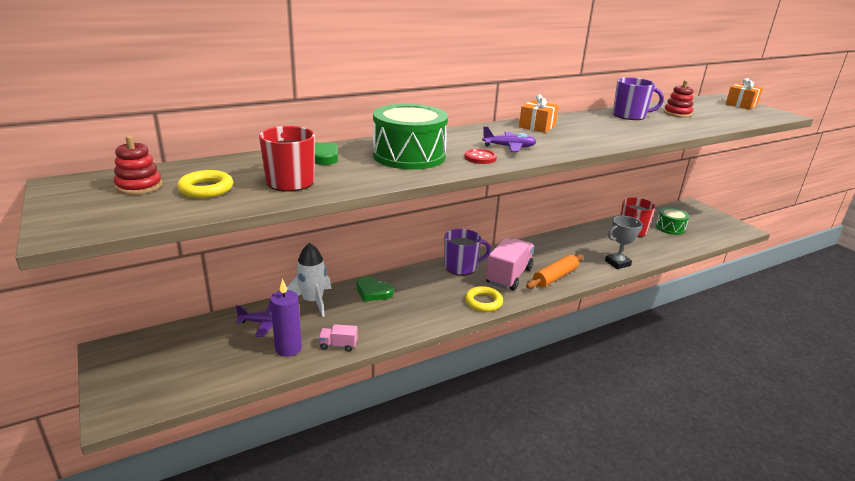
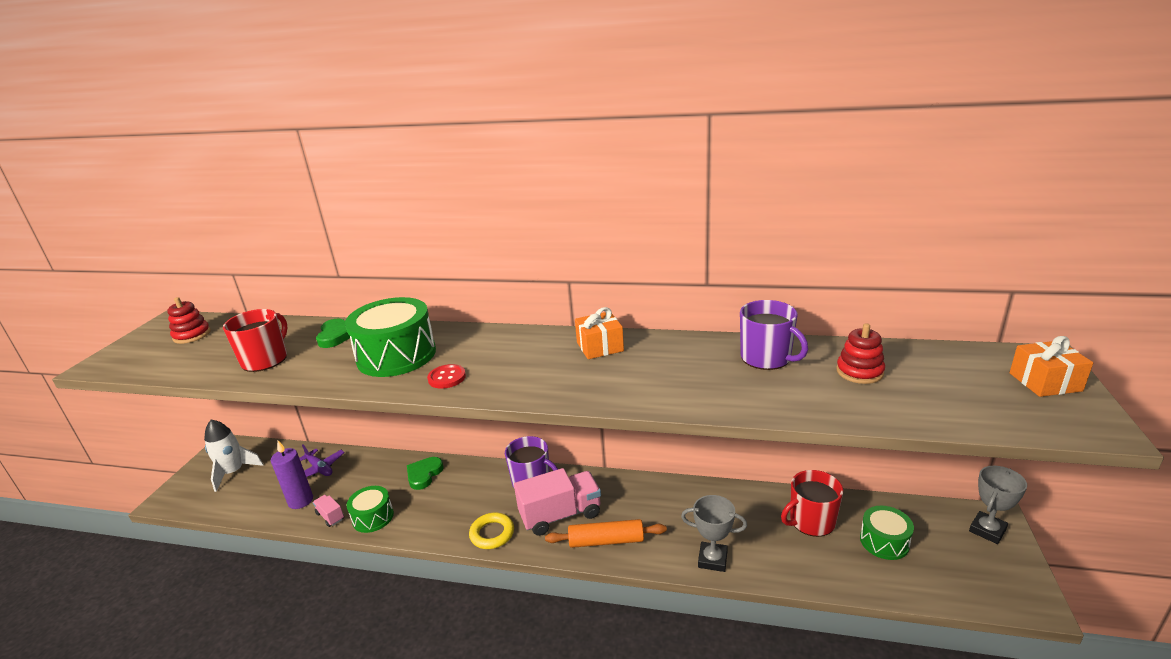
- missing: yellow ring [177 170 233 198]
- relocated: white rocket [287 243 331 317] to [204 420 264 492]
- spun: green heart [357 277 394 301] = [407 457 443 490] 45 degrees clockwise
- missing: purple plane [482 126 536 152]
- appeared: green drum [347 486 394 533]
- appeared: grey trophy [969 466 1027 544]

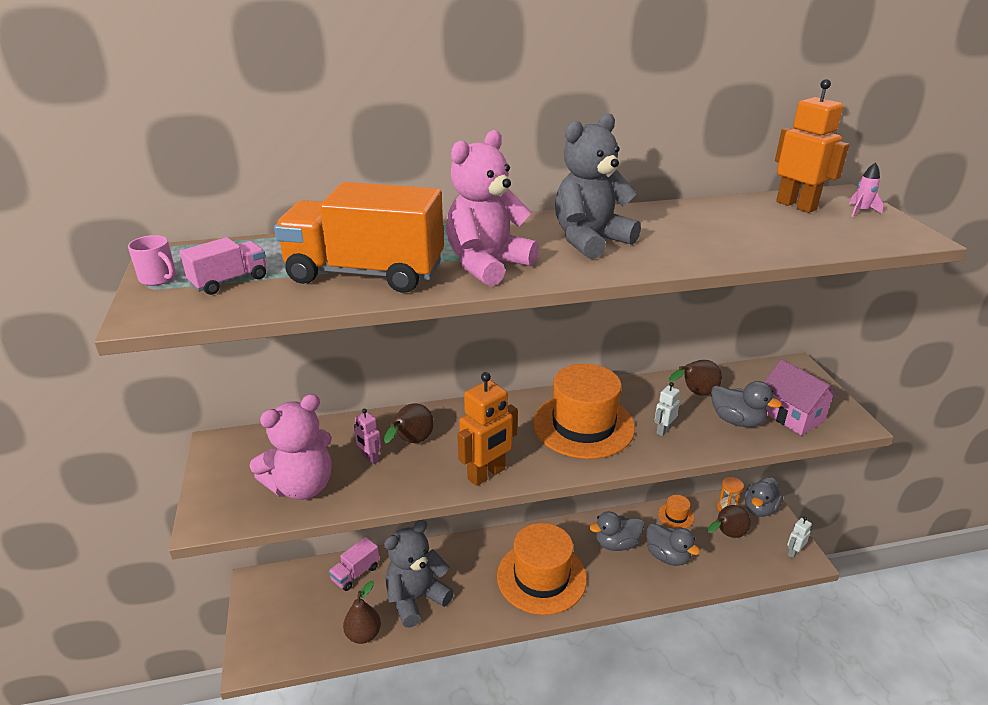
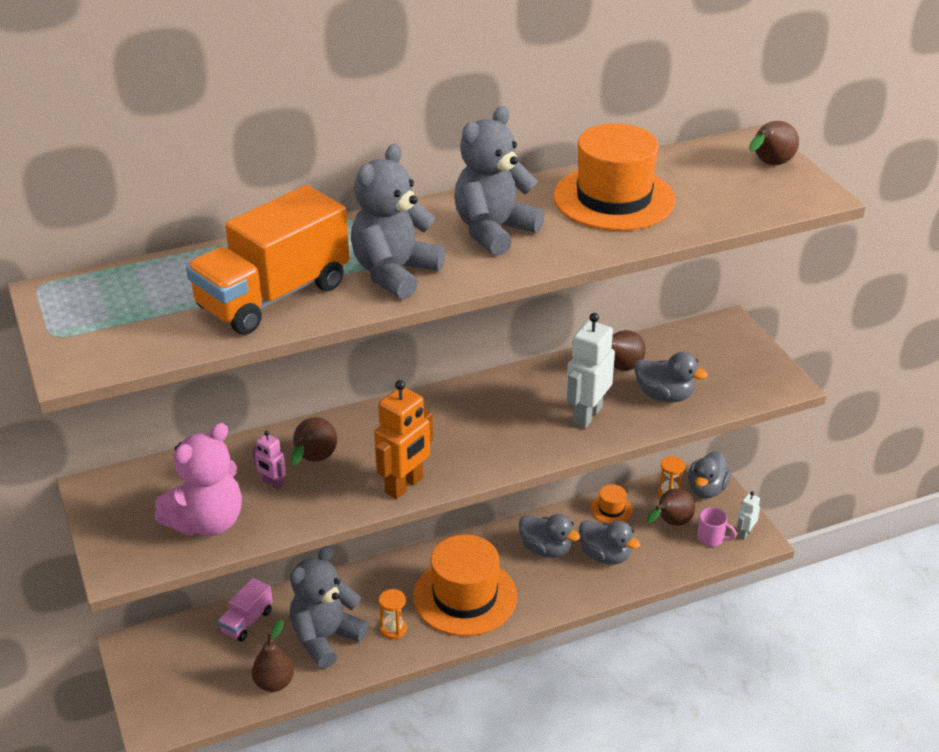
- relocated: pink mug [128 235 176 286] to [697 508 737 546]
- missing: pink truck [180 237 266 295]
- spun: orange truck [274 182 444 293] = [186 185 349 335] 45 degrees counterclockwise
- colour: pink teddy bear [446 130 539 286] to grey teddy bear [351 144 445 300]
- relocated: orange hat [533 364 635 459] to [553 123 676 231]
- spun: grey duck [589 511 644 551] = [519 514 580 558] 120 degrees counterclockwise
- size: white robot [655 382 680 436] = [566 313 615 428] x1.93
- missing: pink house [764 359 838 435]
- missing: orange robot [775 79 849 213]
- exchanged: pink rocket [849 162 884 217] to brown pear [749 121 799 165]
- appeared: orange hourglass [379 589 407 639]

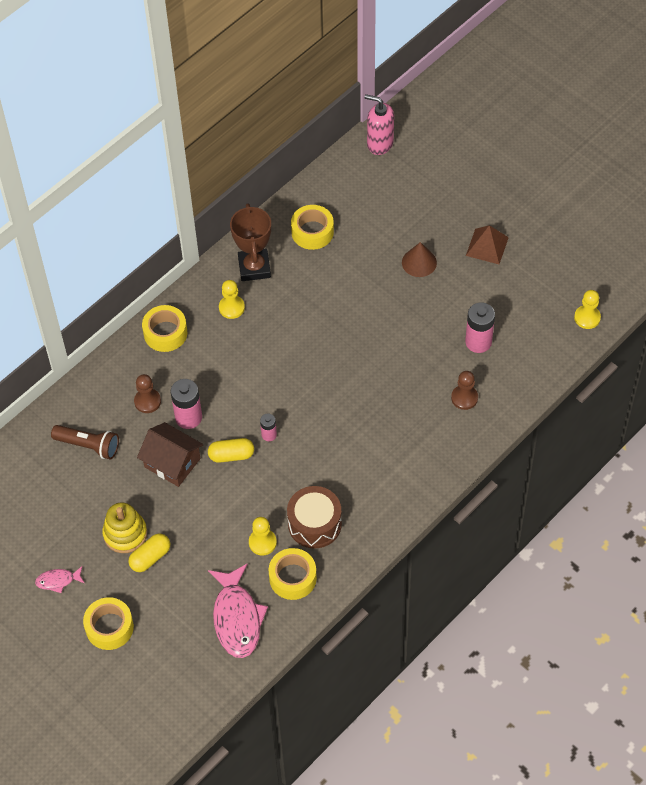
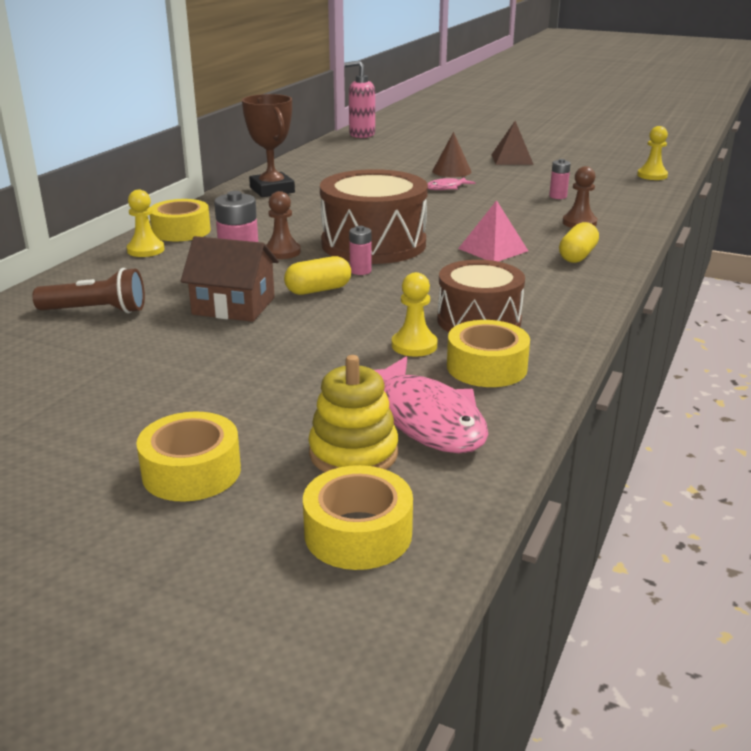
- relocated: pink fish [35 566 84 593] to [427 177 476 190]
- relocated: yellow stacking toy [102 502 147 553] to [308 355 398 472]
- relocated: yellow capsule [128 533 170 572] to [559 222 599 263]
- relocated: brown pawn [134 374 161 413] to [266 191 301 259]
- relocated: yellow pawn [219 280 245 319] to [127 190 164 257]
- relocated: yellow tape [291 205 334 250] to [303 465 413 570]
- size: pink battery [465 302 495 353] = [549 159 571 199] x0.56
- appeared: brown drum [320 169 428 264]
- appeared: pink pyramid [458 200 528 262]

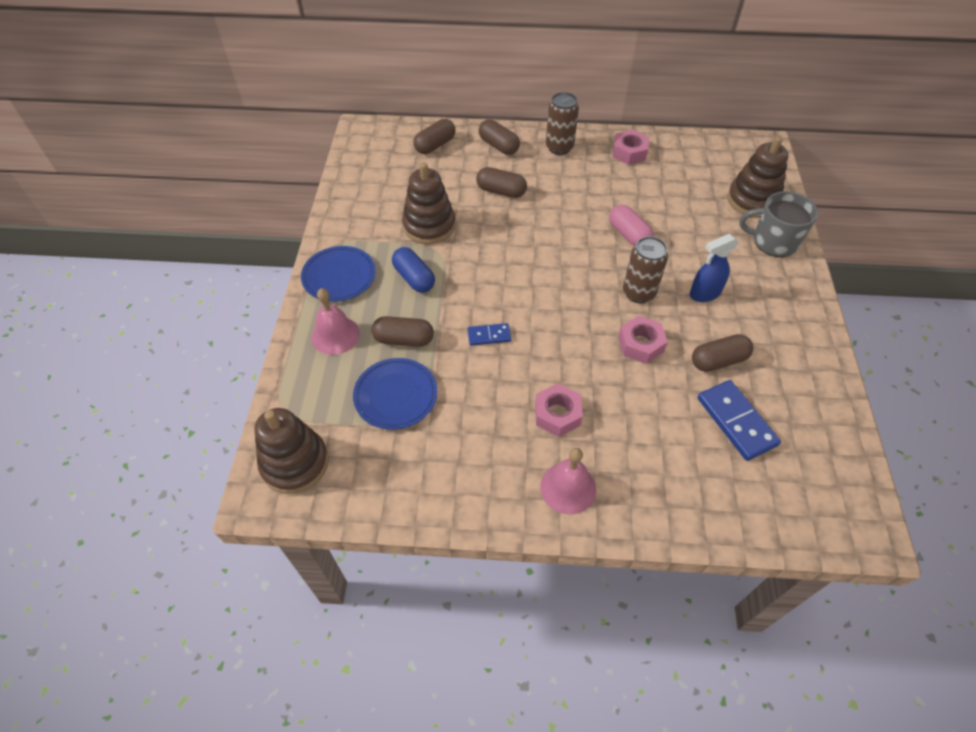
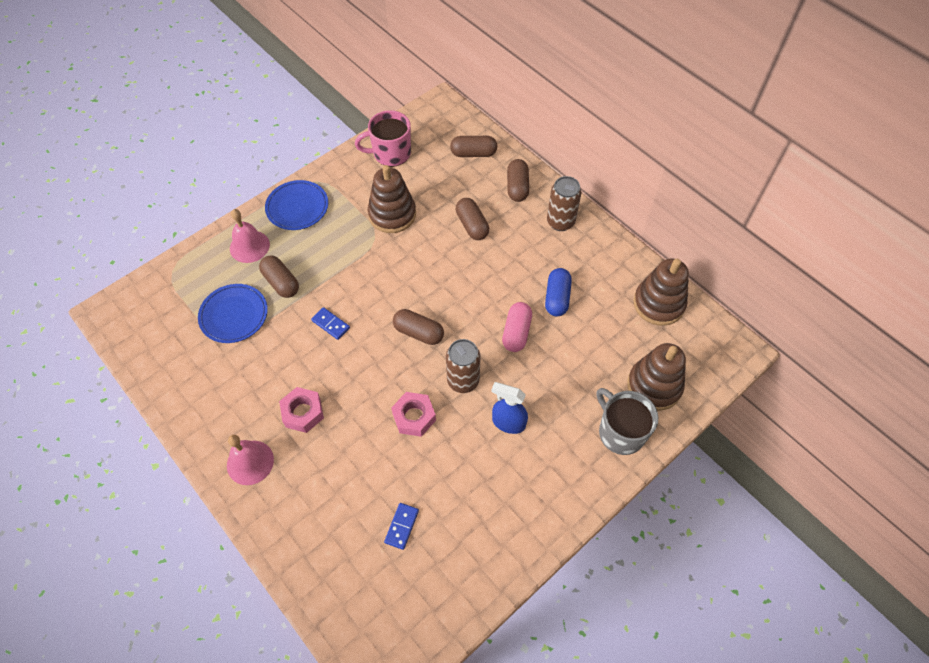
- relocated: brown stacking toy [254 408 329 494] to [634 259 689 326]
- relocated: blue capsule [392 247 435 293] to [545 268 572 317]
- missing: pink nut [612 130 649 165]
- relocated: brown capsule [692 334 753 372] to [393 309 444 345]
- size: blue domino [698 380 781 461] = [384 503 419 550] x0.56
- appeared: pink mug [355 110 411 167]

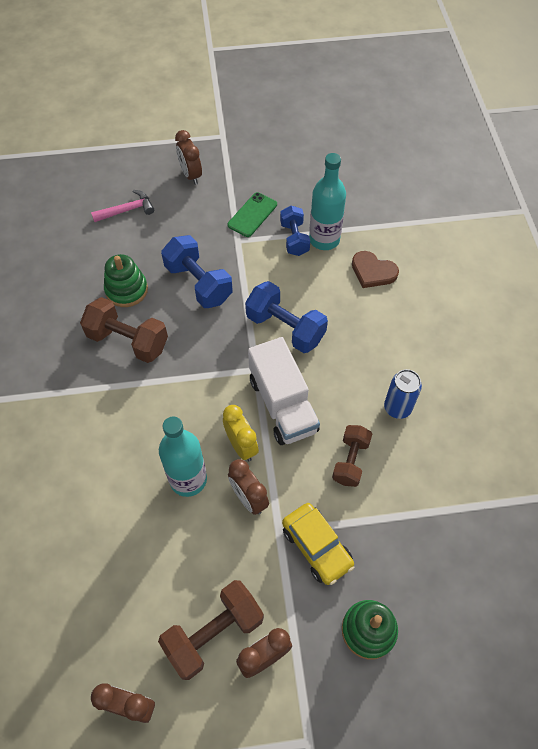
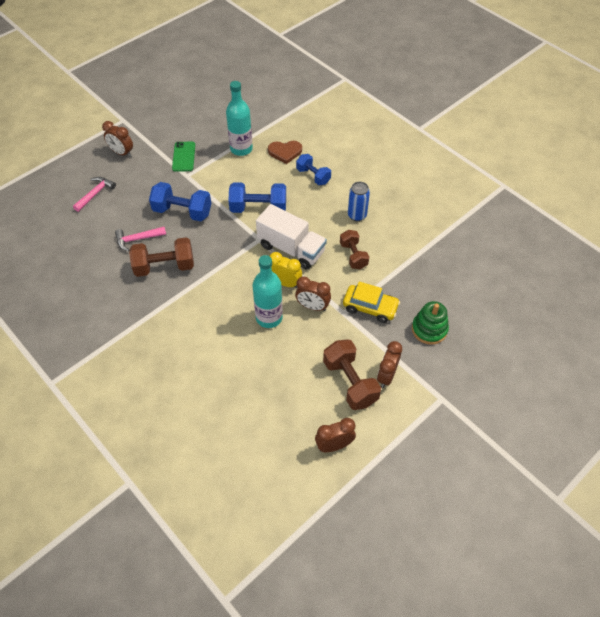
- exchanged: green stacking toy [104 254 148 307] to pink hammer [115 227 166 251]
- spun: brown dumbbell [158 580 264 680] = [323 339 381 410] 45 degrees counterclockwise
- relocated: blue dumbbell [280 206 310 256] to [296 154 331 185]

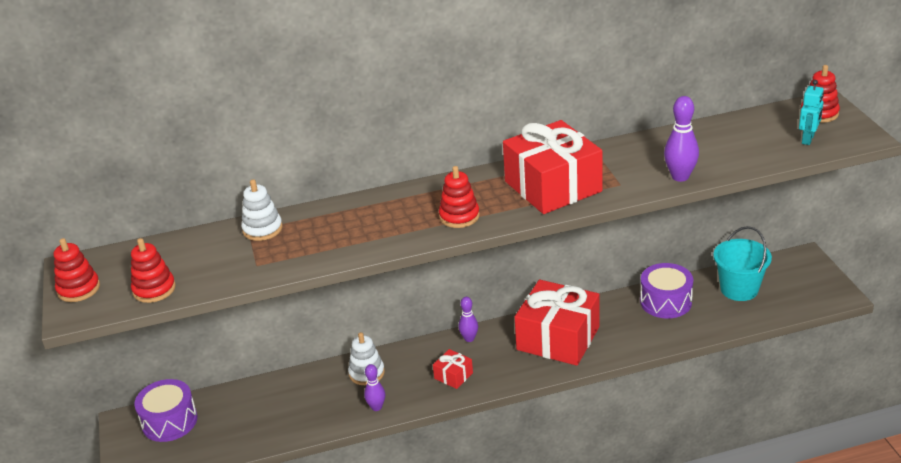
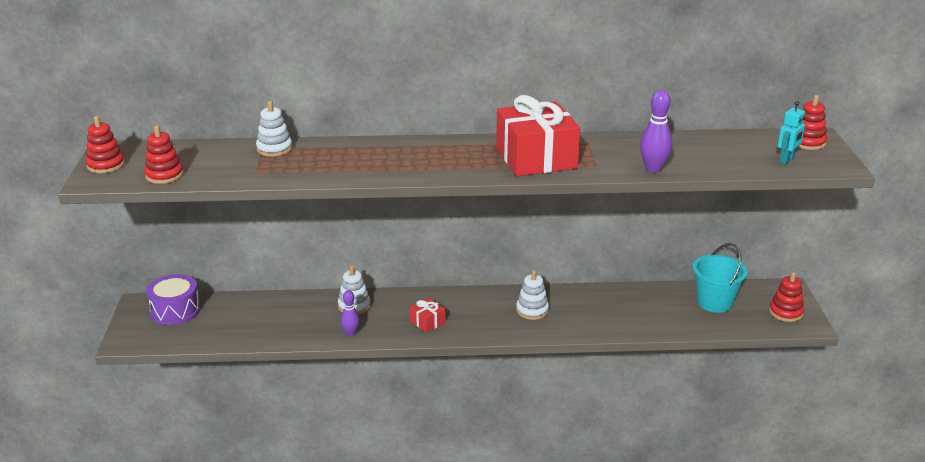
- relocated: red stacking toy [439 166 480 228] to [769 272 804 322]
- missing: purple bowling pin [459 297 478 342]
- exchanged: red gift [515 280 600 366] to white stacking toy [516 270 549 320]
- missing: purple drum [640 263 693 319]

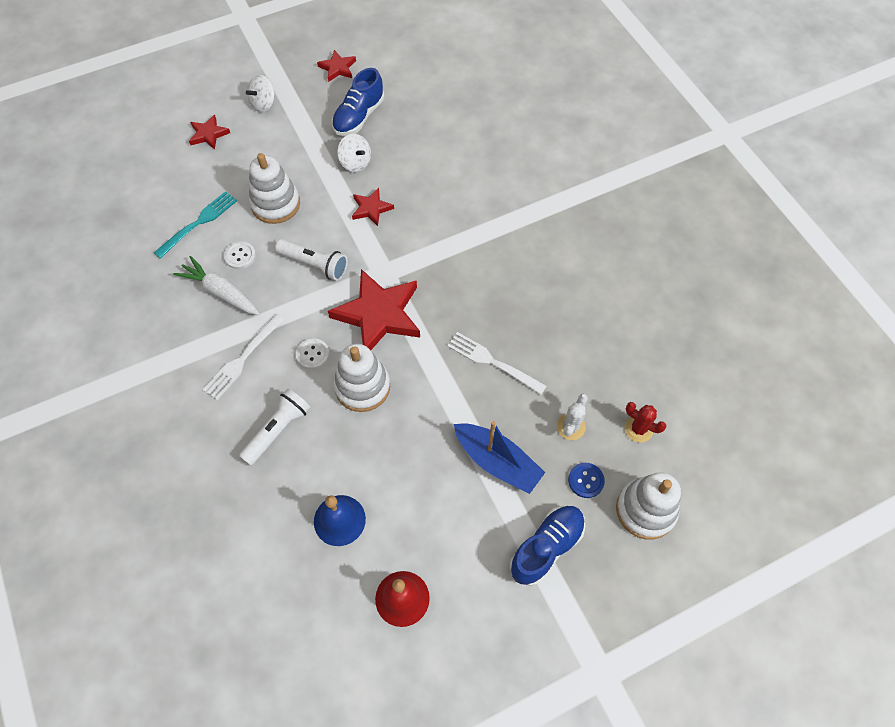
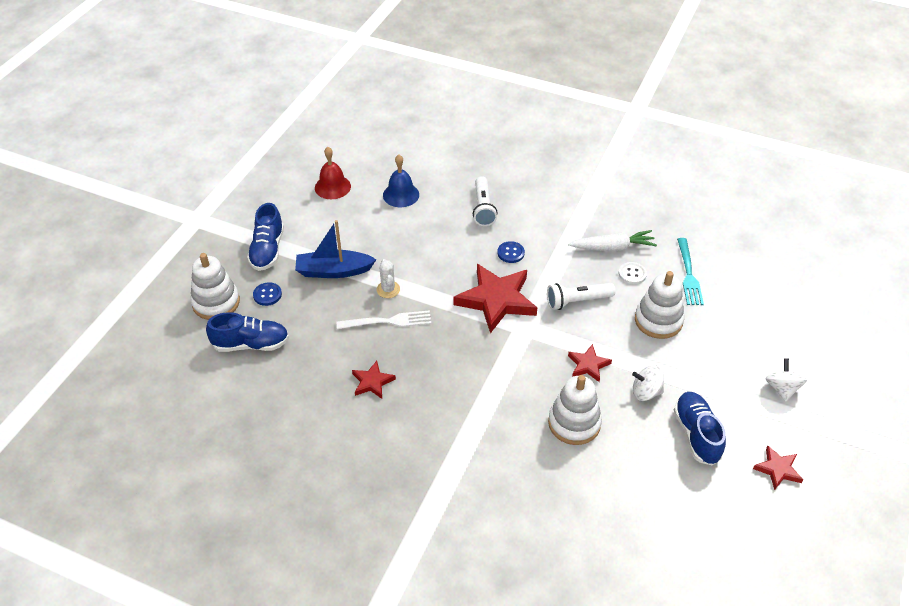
- relocated: red star [189 115 230 150] to [352 361 396 399]
- missing: white fork [203 314 285 400]
- colour: white button [296 338 329 369] to blue button [497 241 525 263]
- relocated: white stacking toy [333 344 390 412] to [548 375 602 445]
- relocated: white cactus [557 394 588 440] to [376 259 400 298]
- exchanged: red cactus [624 402 667 443] to blue shoe [206 312 289 352]

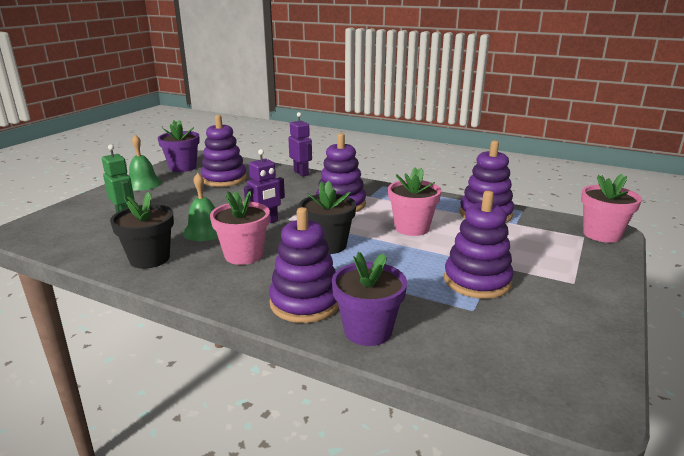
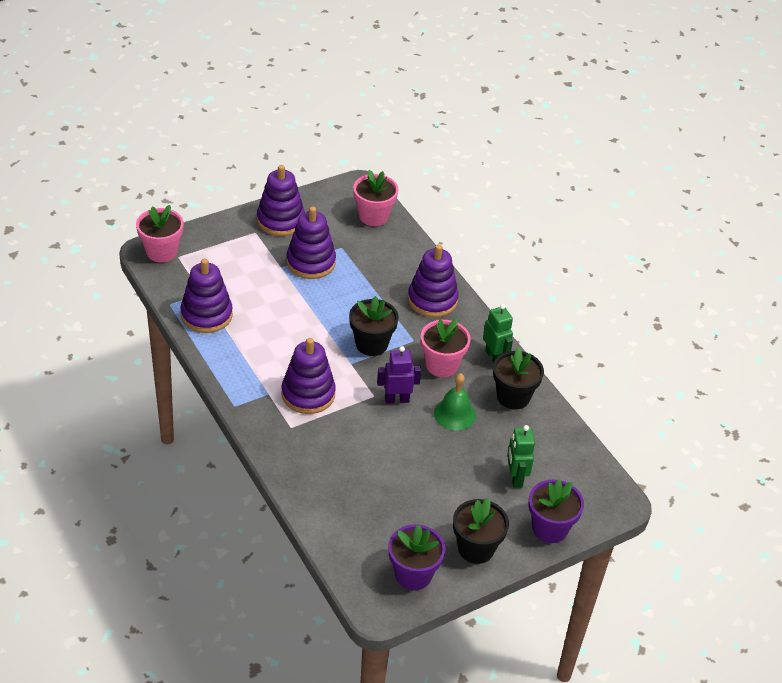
- exchanged: green bell [129 135 162 191] to black flower pot [453 497 509 564]
- relocated: purple stacking toy [201 115 247 187] to [257 165 305 236]
- missing: purple robot [288 112 312 177]
- relocated: purple flower pot [332 252 407 346] to [529 479 584 543]
- relocated: pink flower pot [388 167 441 236] to [353 170 399 226]
- appeared: green robot [483 304 513 363]

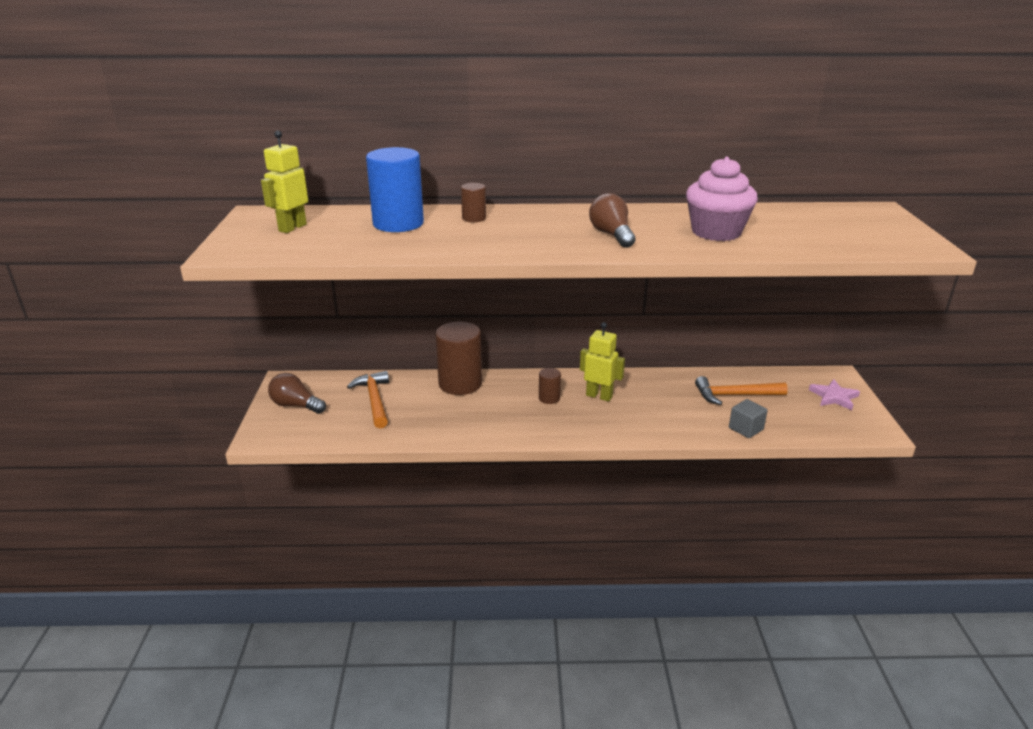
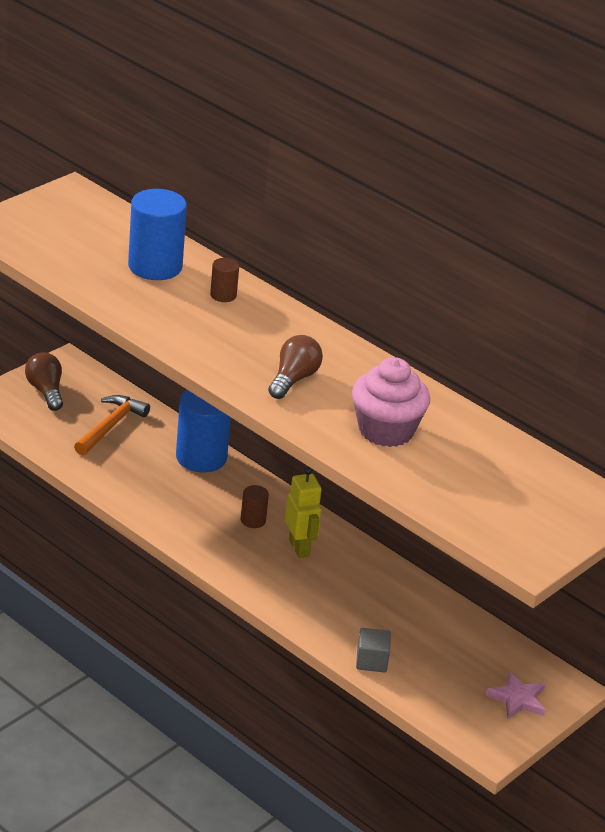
- missing: yellow robot [261 130 308 233]
- colour: brown cylinder [436 322 482 395] to blue cylinder [176 390 231 472]
- missing: orange hammer [695 376 788 405]

